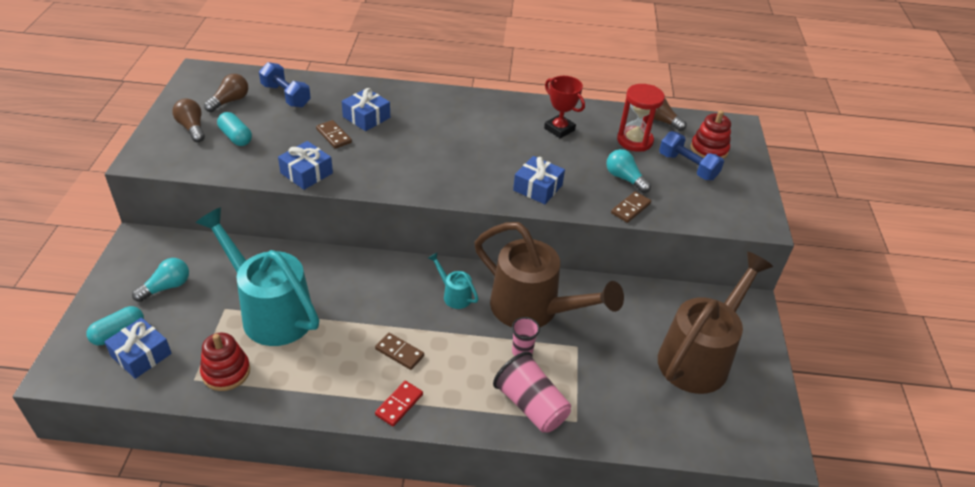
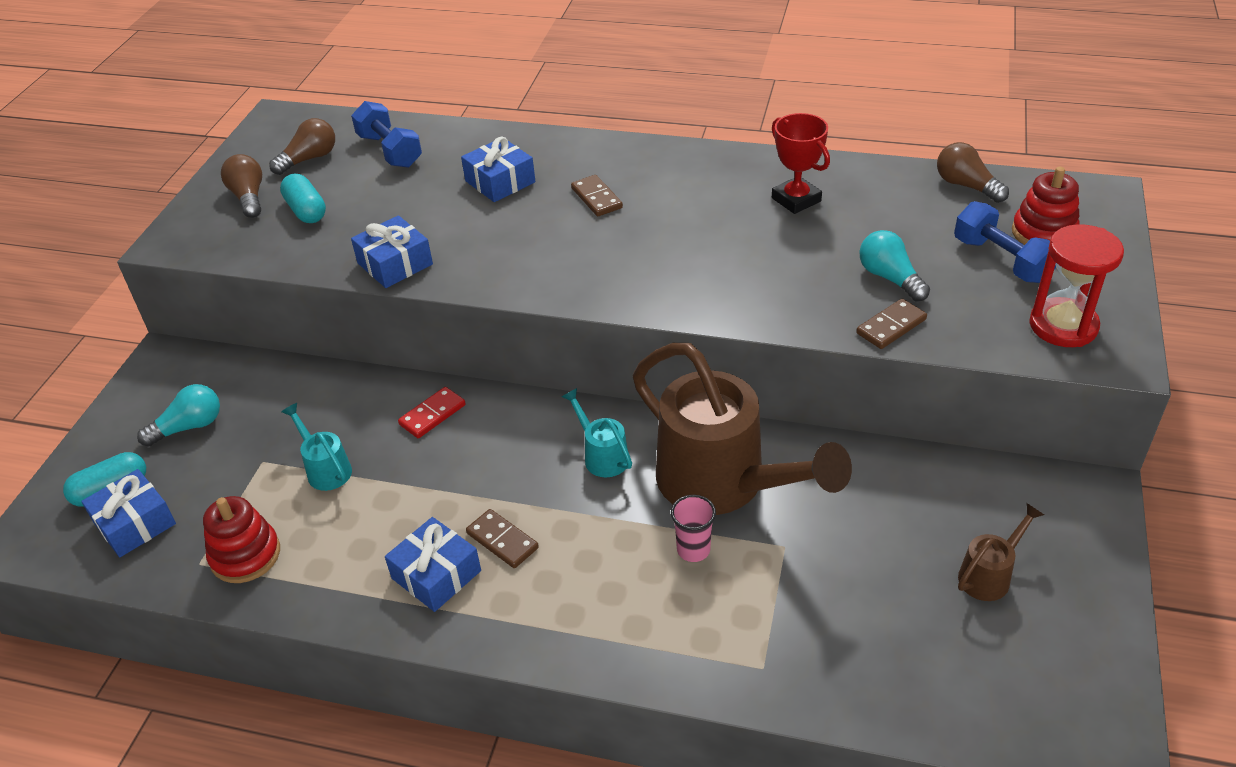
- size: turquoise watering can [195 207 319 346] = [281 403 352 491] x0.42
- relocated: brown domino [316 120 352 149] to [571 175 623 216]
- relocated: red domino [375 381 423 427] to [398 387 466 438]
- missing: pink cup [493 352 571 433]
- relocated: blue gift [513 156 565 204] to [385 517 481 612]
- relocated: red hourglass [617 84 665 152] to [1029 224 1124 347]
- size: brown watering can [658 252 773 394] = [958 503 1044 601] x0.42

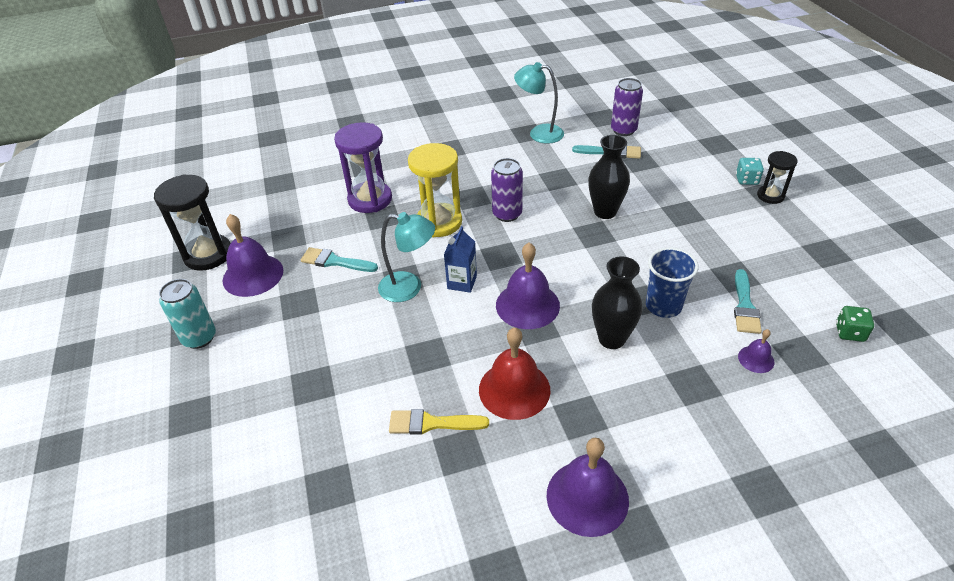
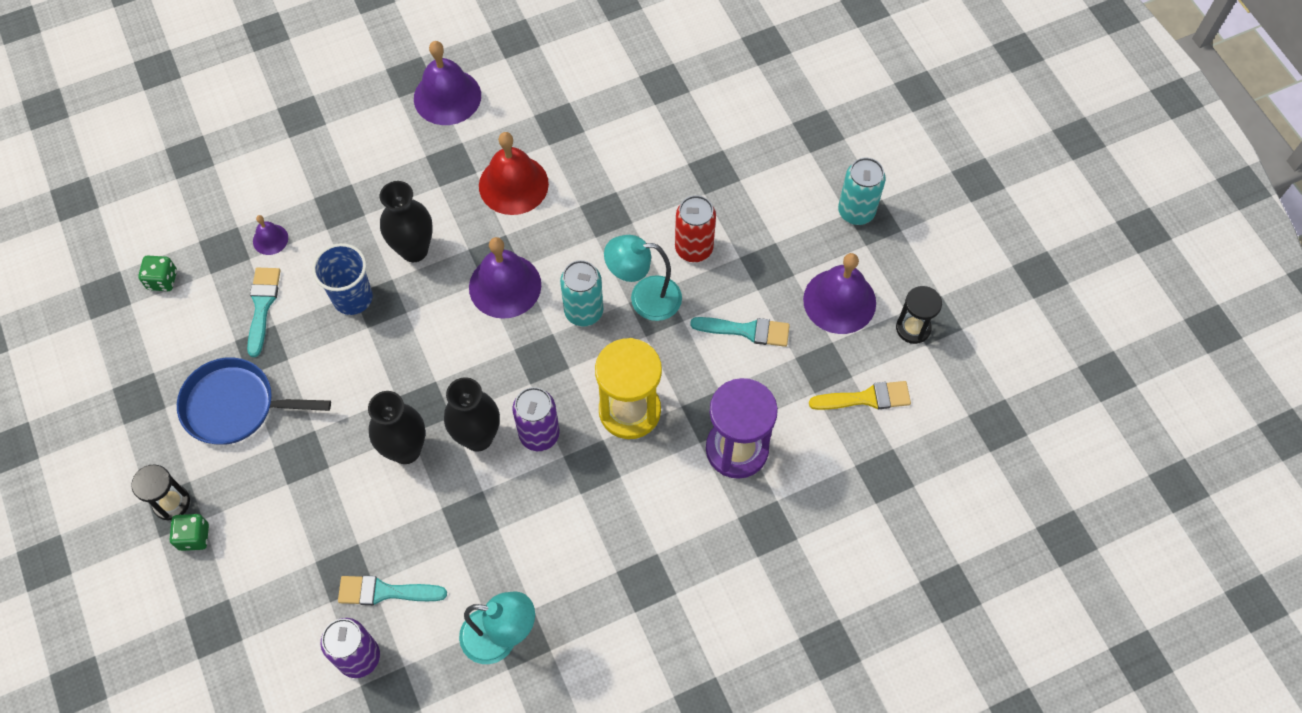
- size: black hourglass [154 174 231 271] = [896 286 942 344] x0.58
- relocated: yellow brush [389 409 489 435] to [809 381 911 410]
- exchanged: blue carton [444 226 477 293] to turquoise can [560 260 603 327]
- colour: turquoise dice [736 158 764 185] to green dice [169 514 209 551]
- appeared: blue pan [177 357 331 445]
- appeared: black vase [444 377 500 451]
- appeared: red can [675 195 716 262]

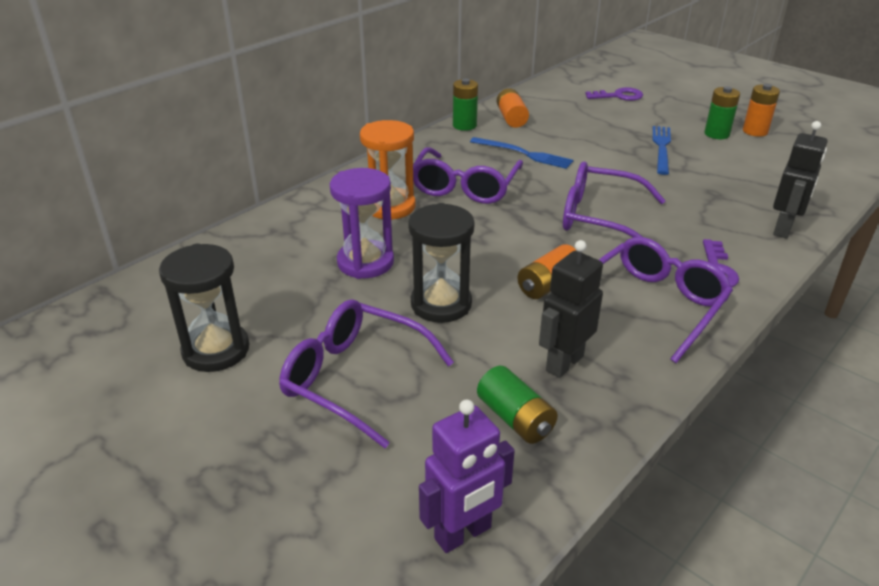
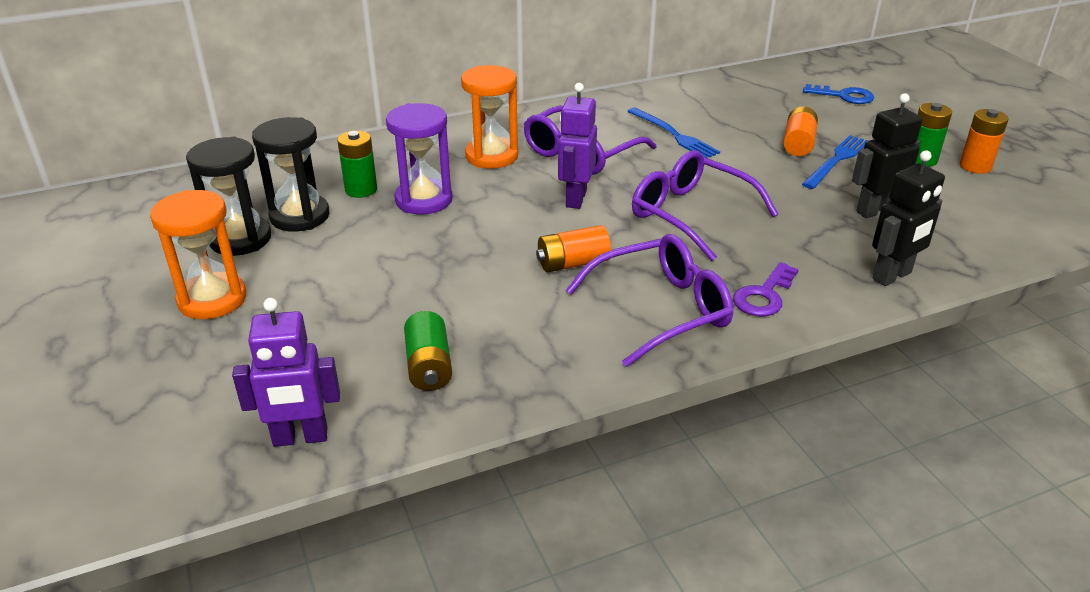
- missing: purple glasses [279 299 454 448]
- relocated: black hourglass [408 203 475 323] to [252 117 329 232]
- relocated: green battery [453 79 478 131] to [337 131 377 198]
- relocated: orange battery [497 88 529 128] to [783 106 818 156]
- relocated: black robot [539 240 603 378] to [852 93 923 218]
- colour: purple key [586 87 643 101] to blue key [803 84 874 104]
- appeared: orange hourglass [150 190 246 319]
- appeared: purple robot [558 83 597 209]

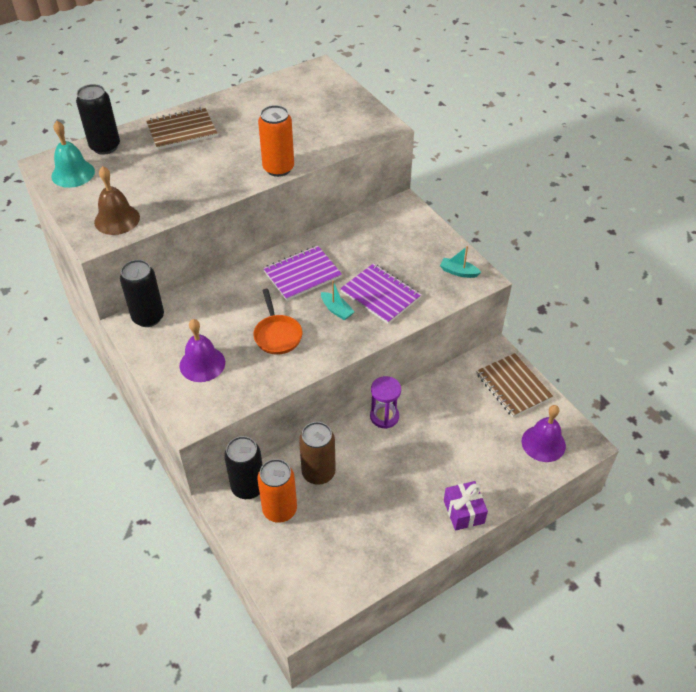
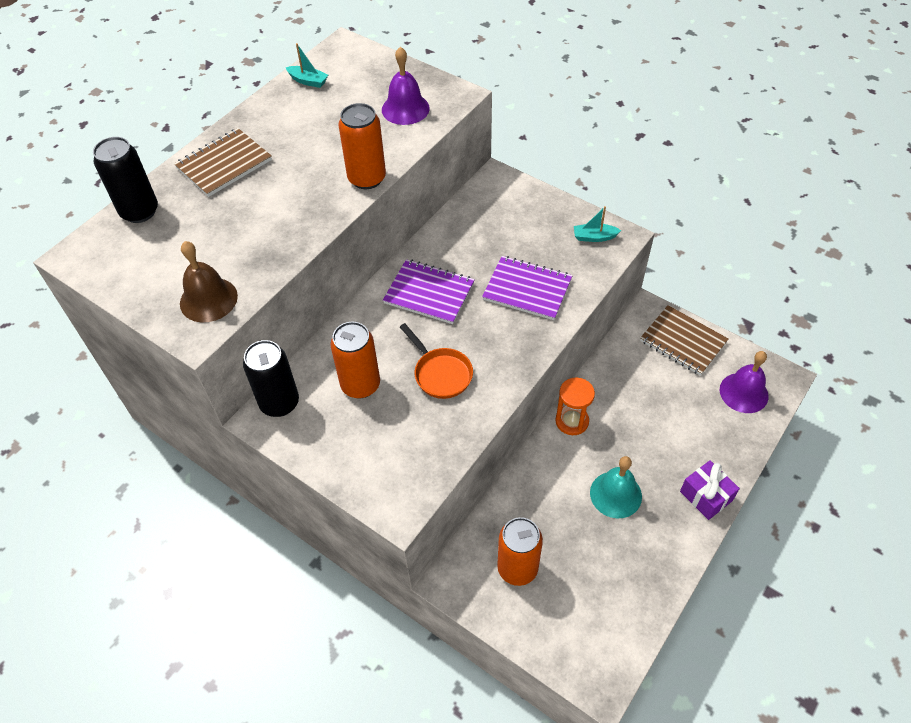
- relocated: turquoise bell [51 121 95 188] to [590 456 642 518]
- relocated: purple bell [180 319 225 382] to [382 47 430 125]
- missing: black can [224 436 262 499]
- spun: purple notebook [263 246 342 301] = [383 259 475 324] 75 degrees clockwise
- missing: brown can [299 422 336 485]
- relocated: turquoise boat [321 280 355 320] to [285 43 328 88]
- colour: purple hourglass [370 376 401 429] to orange hourglass [555 378 595 435]
- appeared: orange can [331 322 380 399]

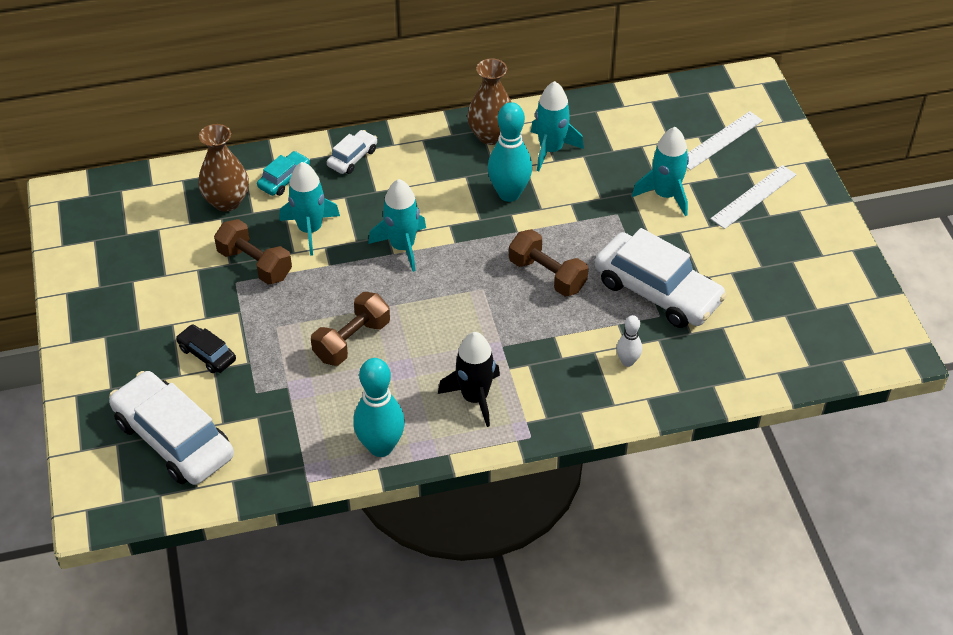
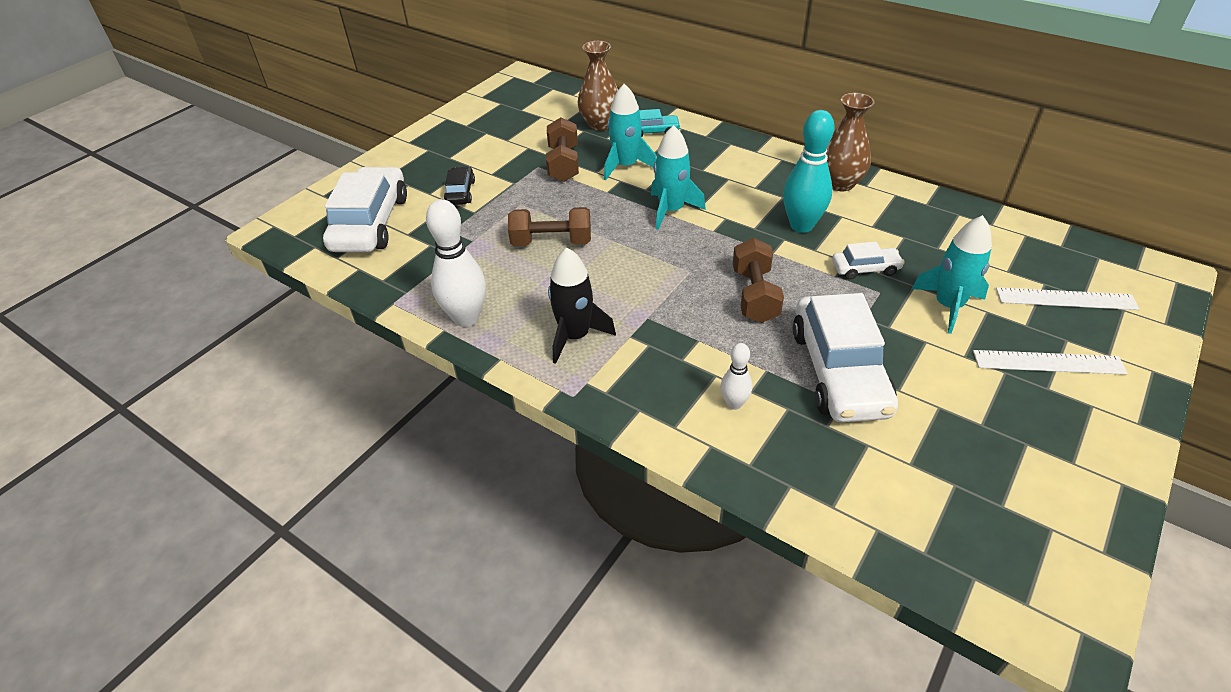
- relocated: white car [327 130 377 174] to [832 242 905 280]
- colour: turquoise bowling pin [353 358 405 457] to white bowling pin [426 199 486 327]
- missing: turquoise rocket [531 81 584 171]

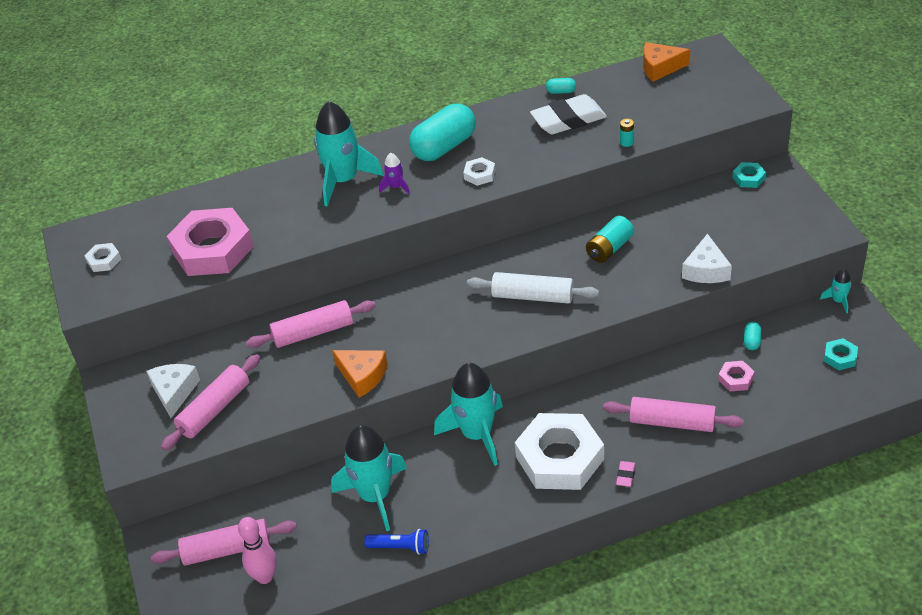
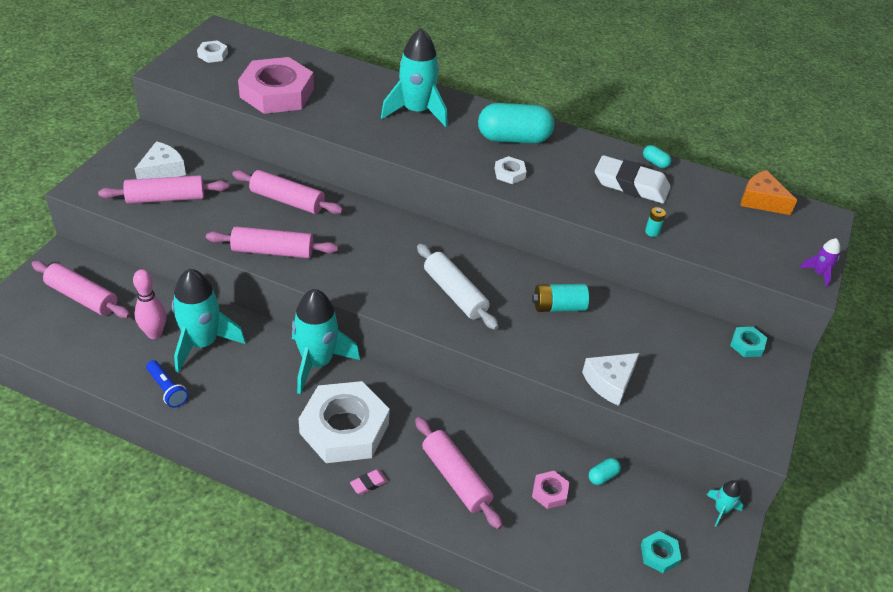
- relocated: pink bowling pin [238 517 277 584] to [133 269 166 339]
- exchanged: orange cheese [332 350 388 398] to pink rolling pin [206 226 338 258]
- relocated: purple rocket [379 153 410 194] to [800 238 840 288]

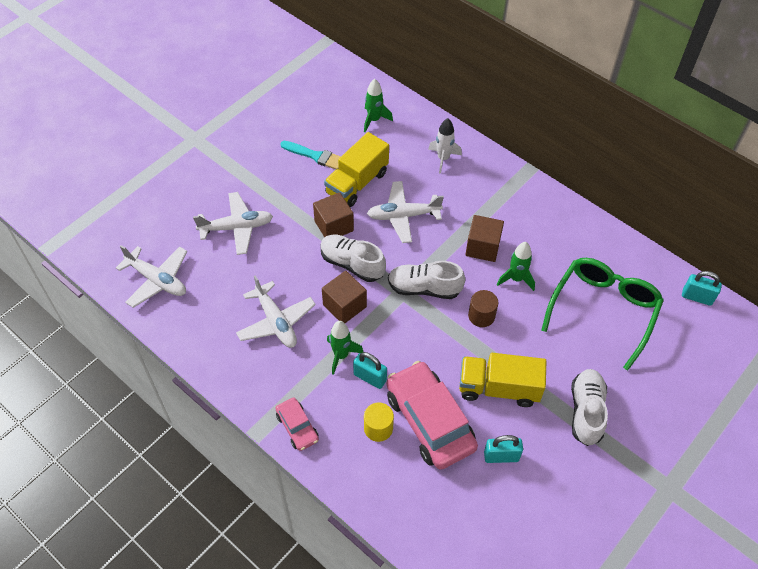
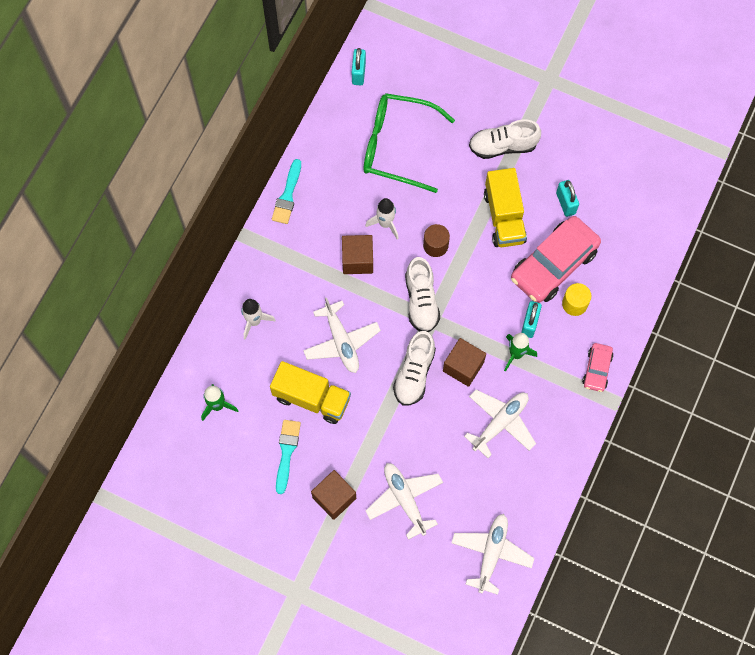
- spun: pink car [275 397 319 451] = [582 343 613 392] 150 degrees clockwise
- relocated: brown cube [313 192 354 237] to [311 470 356 520]
- colour: green rocket [497 242 535 291] to white rocket [365 198 399 240]
- appeared: turquoise brush [272 159 301 224]

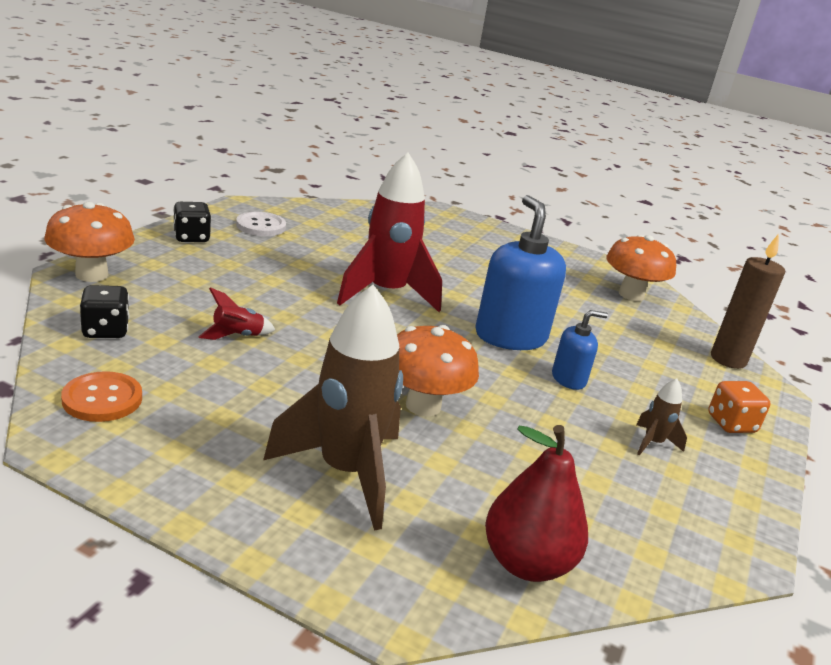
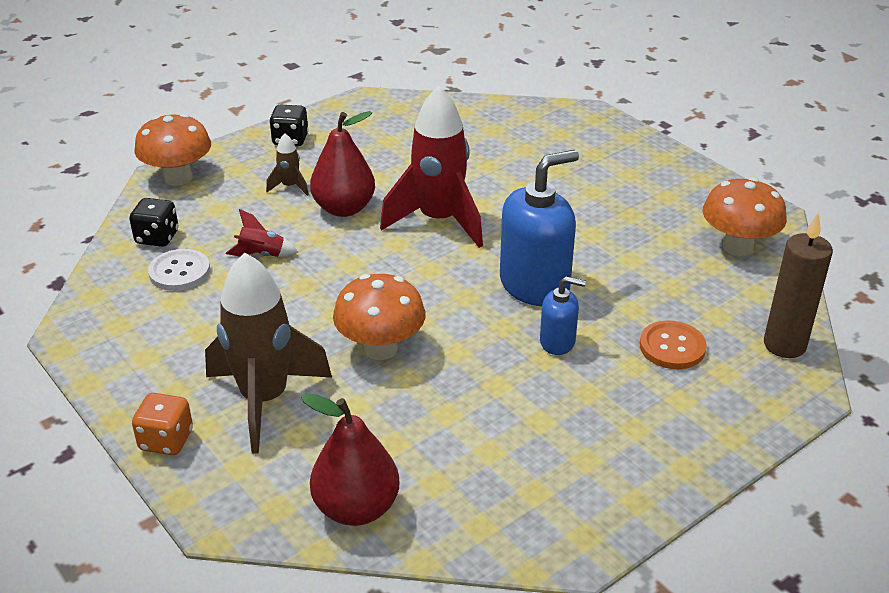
- relocated: orange button [61 371 142 422] to [640 320 707 369]
- relocated: white button [236 212 286 236] to [148 249 210 291]
- spun: blue soap dispenser [475 195 566 350] = [500 150 579 306] 45 degrees clockwise
- relocated: brown rocket [636 379 687 456] to [266 133 309 196]
- relocated: orange dice [708 381 770 433] to [132 393 193 455]
- appeared: red pear [310 111 375 217]

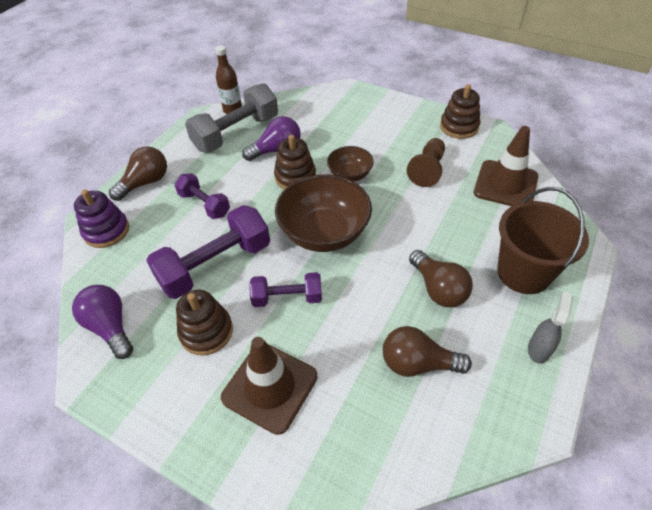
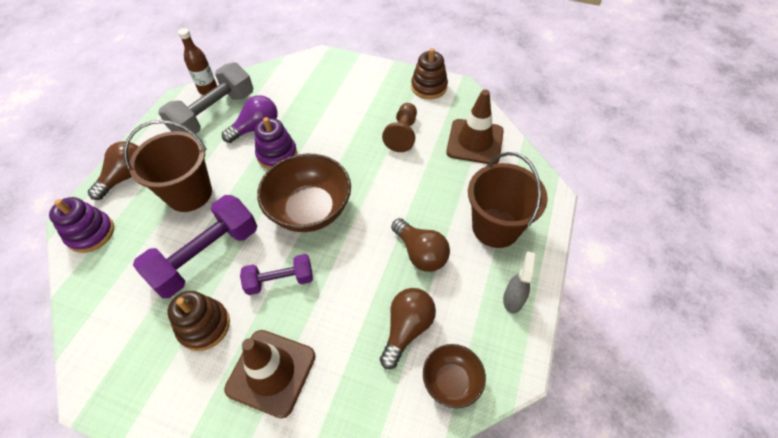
- missing: purple light bulb [72 285 133 359]
- exchanged: purple dumbbell [174 173 230 219] to brown bucket [124 120 212 212]
- colour: brown stacking toy [274 135 316 190] to purple stacking toy [255 117 297 169]
- relocated: brown bowl [327 146 374 181] to [423 344 486 408]
- spun: brown light bulb [383 326 472 377] = [380 288 436 369] 120 degrees clockwise

